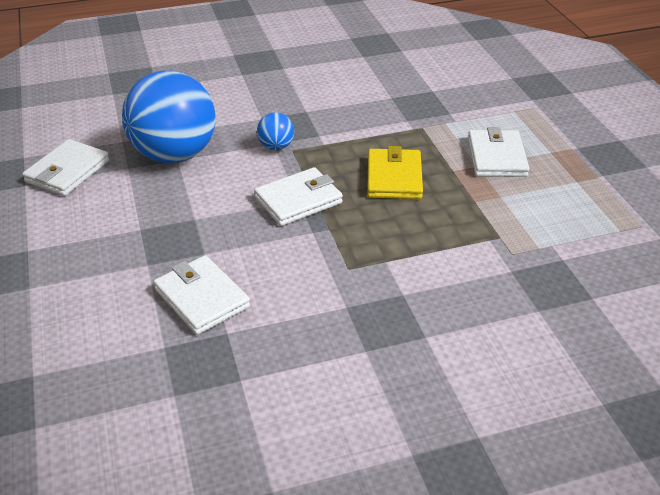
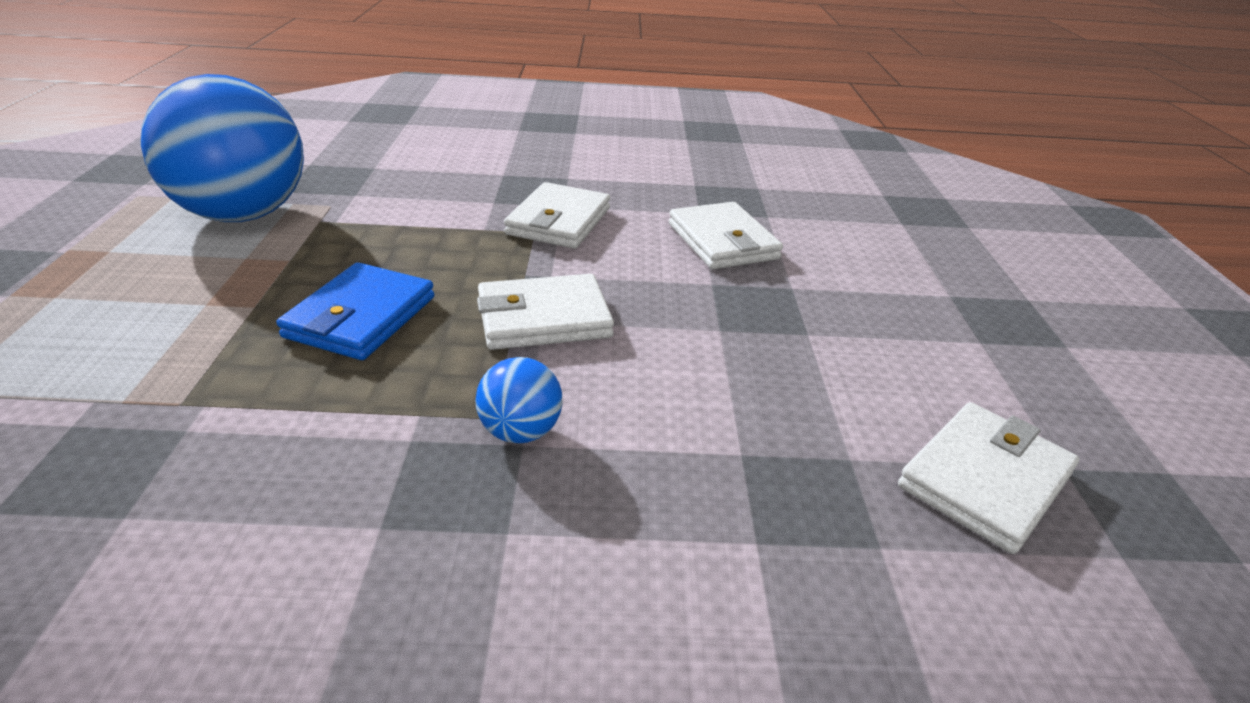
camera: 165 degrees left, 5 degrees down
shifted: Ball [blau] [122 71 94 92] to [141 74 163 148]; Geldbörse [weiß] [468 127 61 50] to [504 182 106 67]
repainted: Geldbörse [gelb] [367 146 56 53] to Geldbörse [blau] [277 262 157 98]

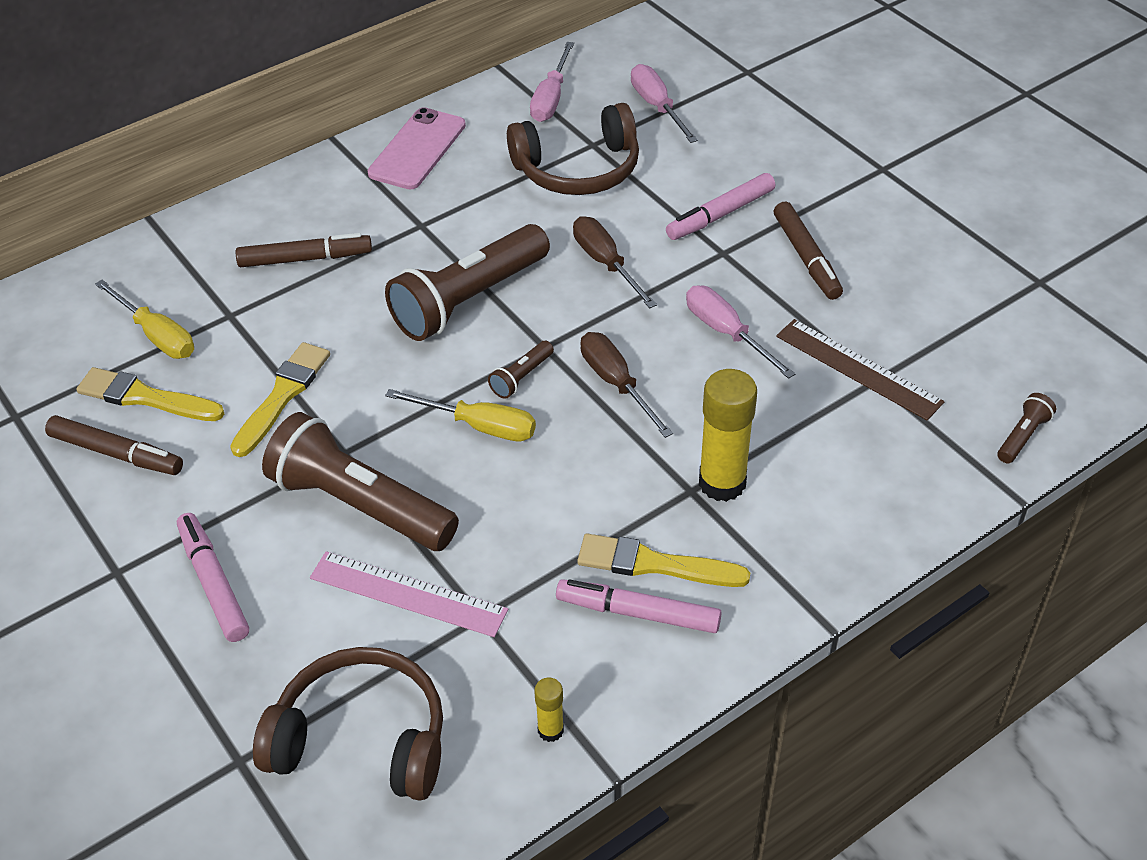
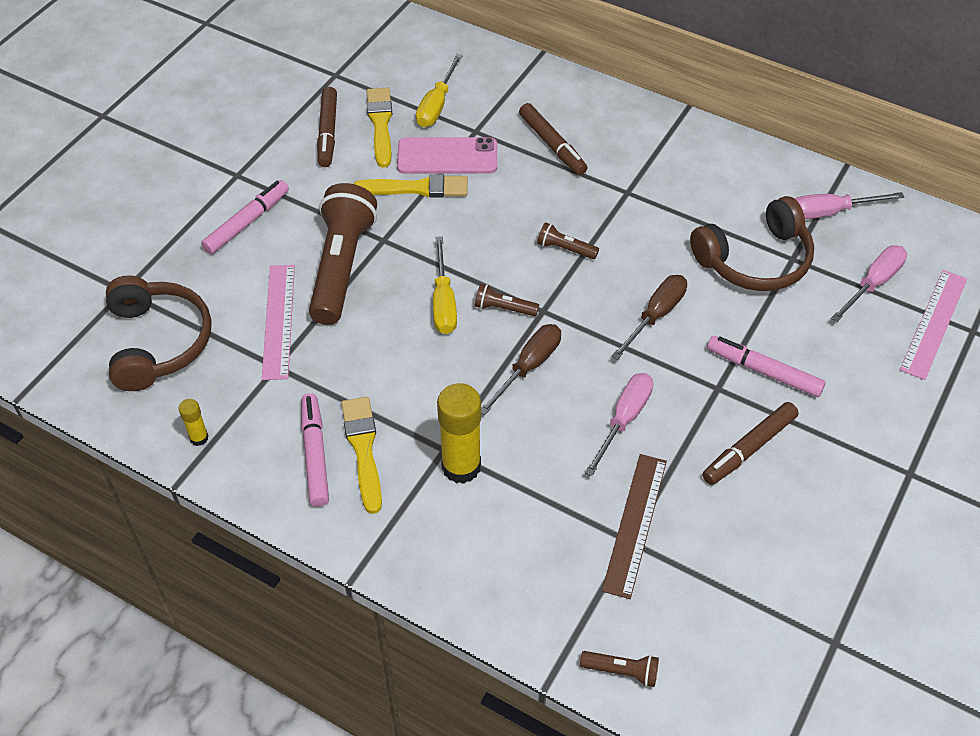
camera: 65 degrees right, 5 degrees up
new: Lineal [rosa] [900 270 67 110]
shifted: Handy [rosa] [367 107 99 83] to [397 137 100 37]
rotated: Kopfhörer [braun] [507 103 132 92] = [690 196 124 95] 75 degrees counterclockwise
scaled: Taschenlampe [braun] [385 224 165 117] = [537 222 62 37] x0.42

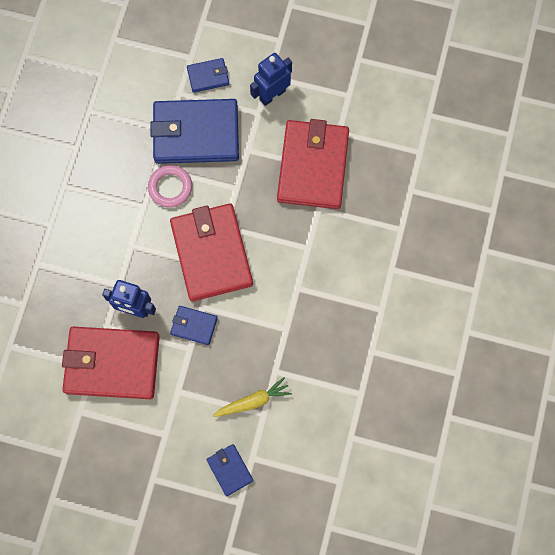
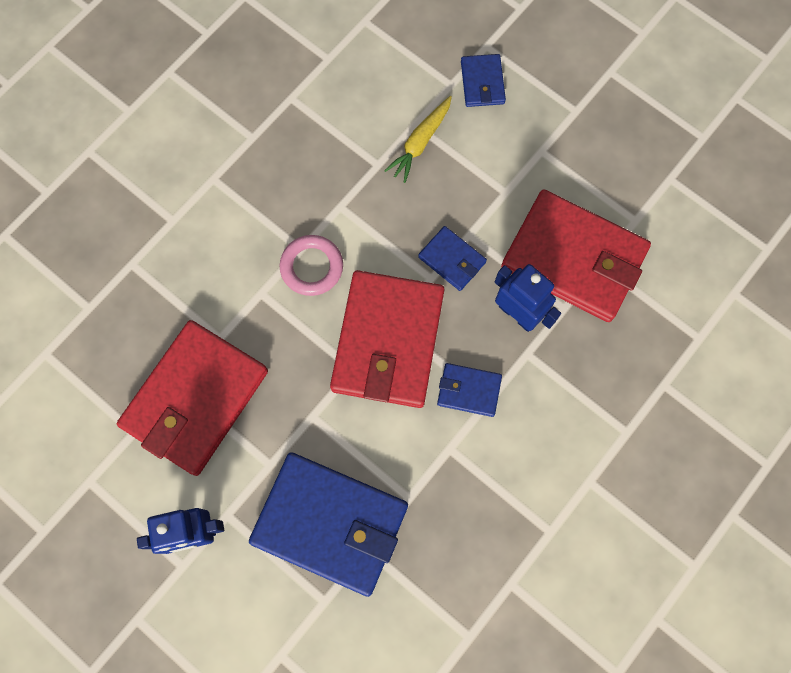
camera: 155 degrees left, 0 degrees up
shifted: Geldbörse [blau] [187 58 42 35] to [437 363 65 54]; Ring [rosa] [148 165 44 43] to [280 235 63 61]
rotated: Karotte [gelb] [213 377 79 40] = [384 96 68 87] 60 degrees counterclockwise

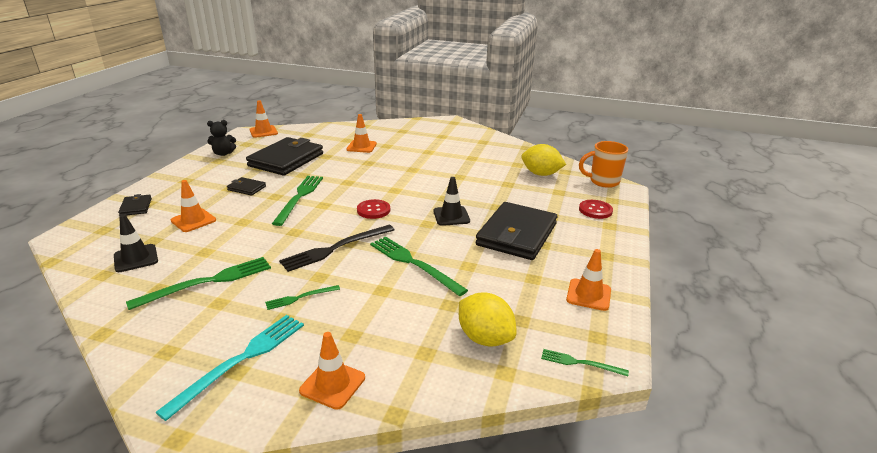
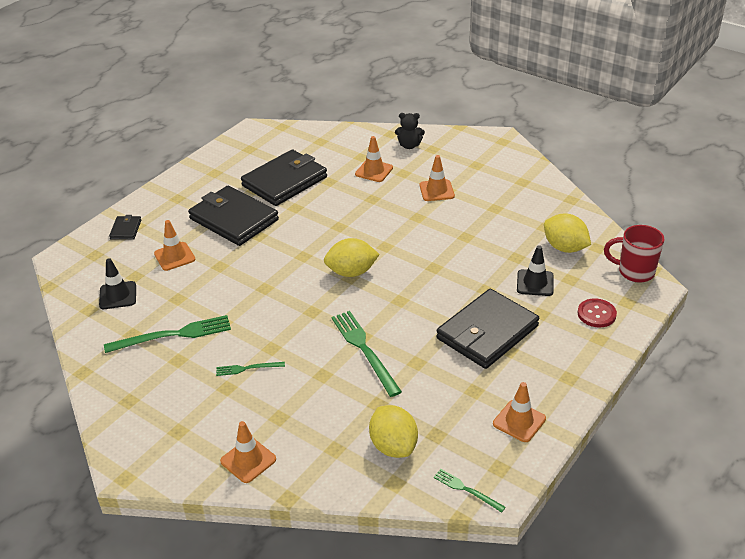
camera: 20 degrees right, 10 degrees up
gone: Gabel [grün] [272 176 51 50]; Gabel [schwarz] [279 225 115 47]; Gabel [türkis] [155 315 149 106]
shifted: Leitkegel [orange] [249 100 29 38] to [420 155 35 46]; Teddybär [schwarz] [207 120 29 36] to [395 113 30 36]; Leitkegel [schwarz] [433 177 37 49] to [517 245 37 51]
swapped: Knopf [rot] [357 199 33 20] to Zitrone [gelb] [324 238 56 39]
repainted: Tasse [orange] [579 141 49 47] to Tasse [rot] [604 225 60 57]
scaled: Geldbörse [schwarz] [227 177 39 19] = [188 186 91 60] x2.28

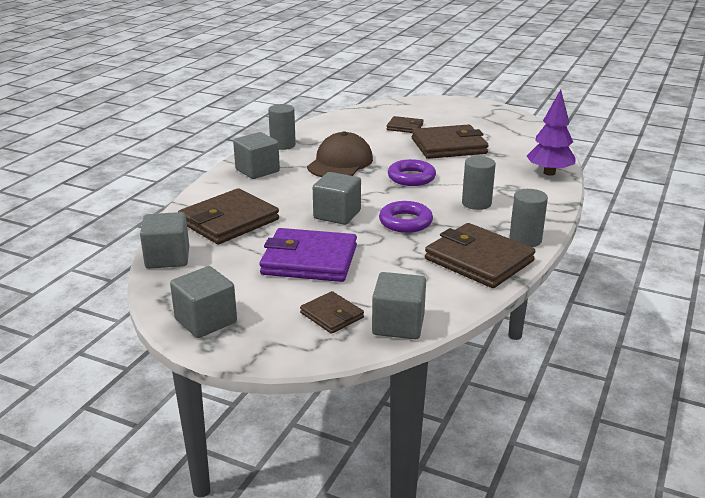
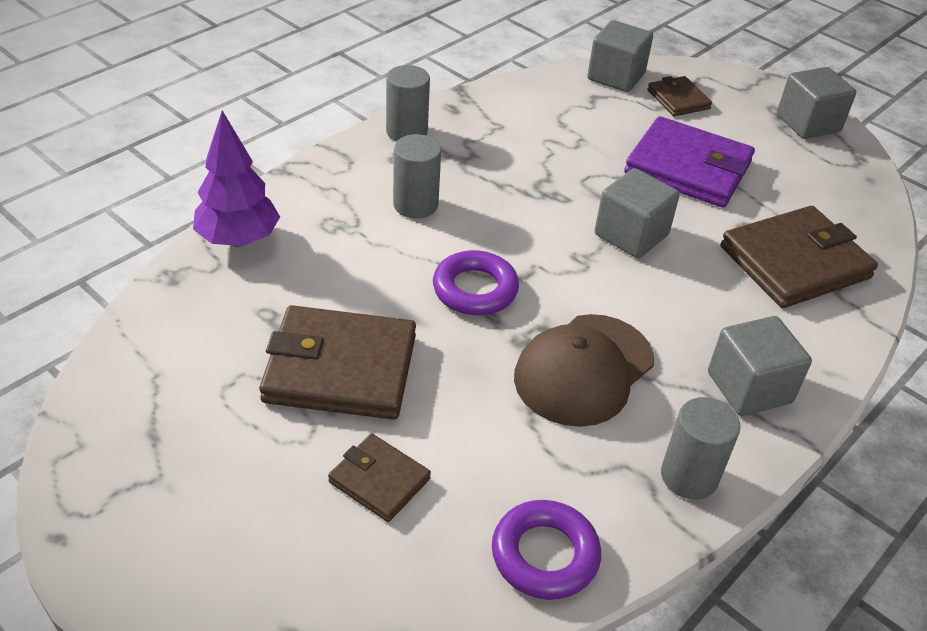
camera: 165 degrees left, 15 degrees up
gone: Kubus [grau] [140 212 49 57]; Geldbörse [braun] [425 223 110 65]
shifted: Ring [lila] [379 201 54 32] to [492 500 109 100]

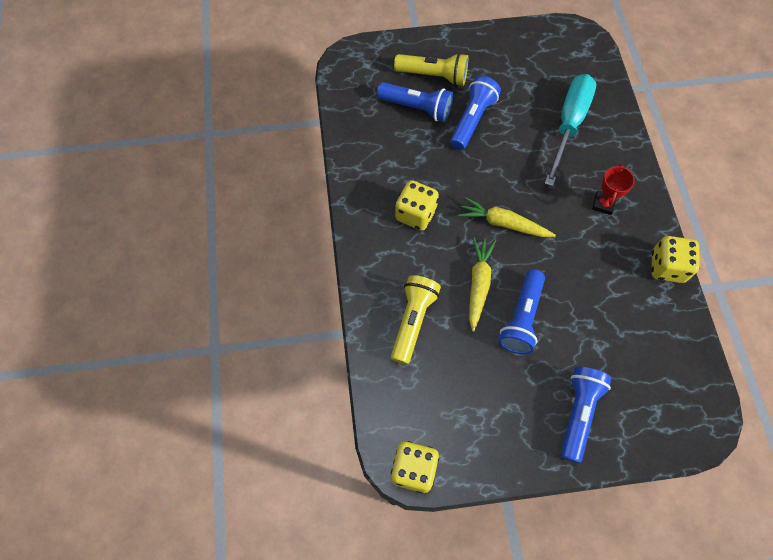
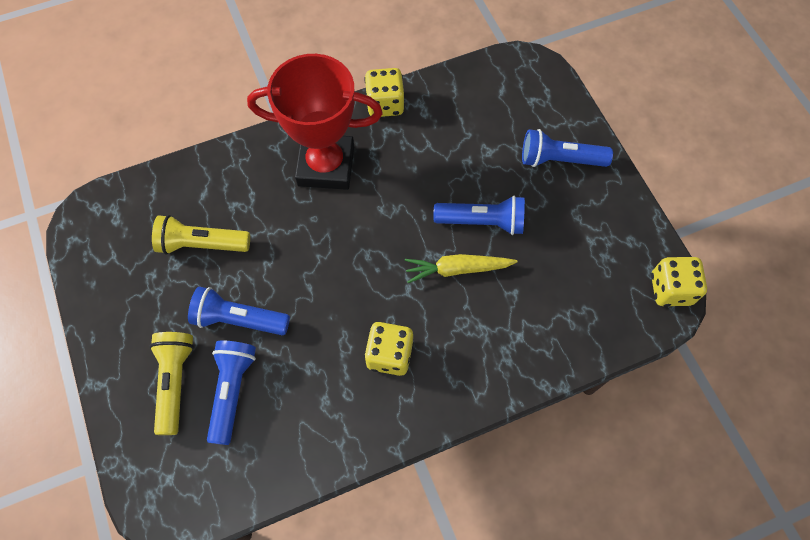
camera: 105 degrees left, 0 degrees up
gone: Schraubenzieher [türkis] [545 74 51 112]; Karotte [gelb] [458 197 98 40]
shifted: Taschenlampe [gelb] [391 275 50 90] to [152 215 98 40]
scaled: Pokal [rot] [592 164 43 51] = [247 54 136 136] x2.38

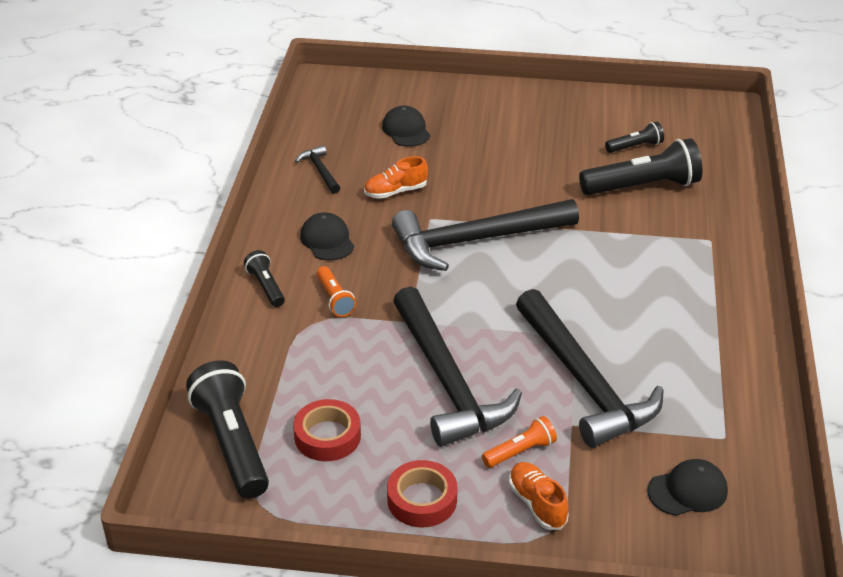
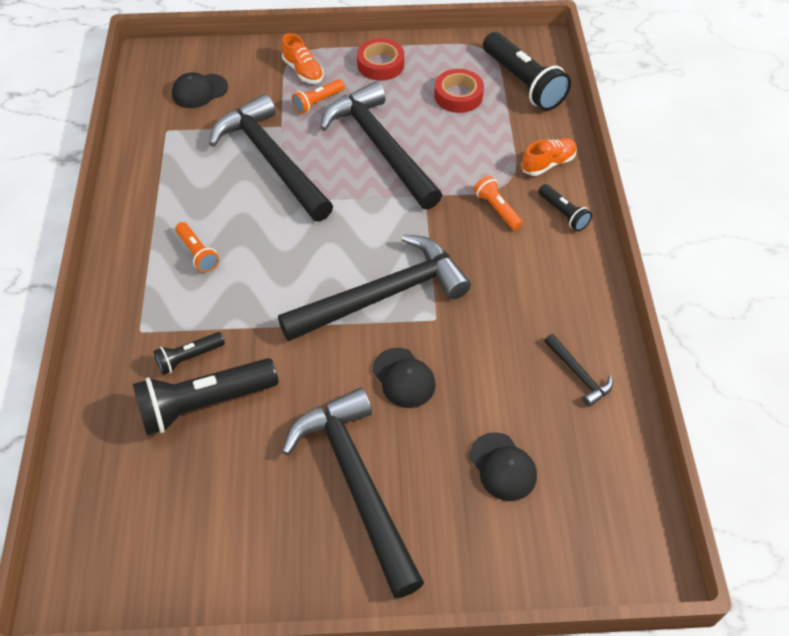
camera: 170 degrees right, 15 degrees up
new: Taschenlampe [orange] [175 222 44 50]; Hammer [schwarz] [282 388 142 210]
shifted: Taschenlampe [schwarz] [605 122 59 31] to [154 332 71 43]; Schuh [orange] [364 156 64 43] to [521 138 56 38]; Kappe [schwarz] [300 212 54 48] to [373 348 63 60]

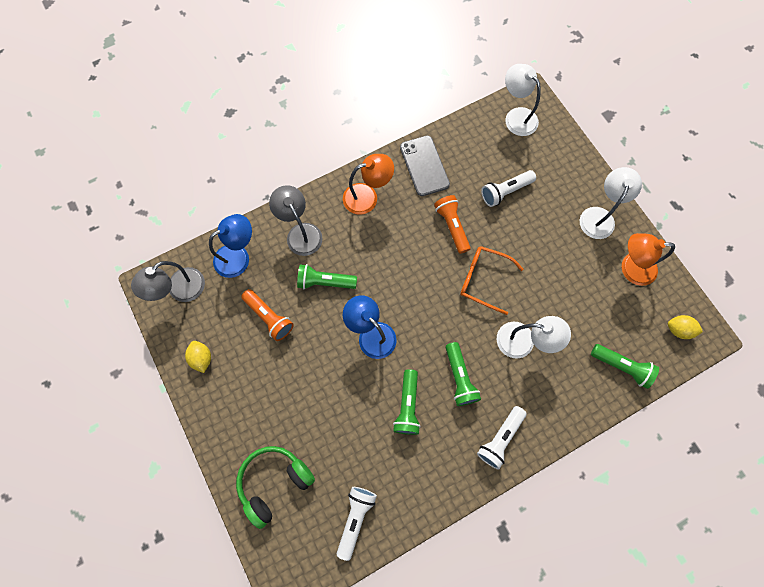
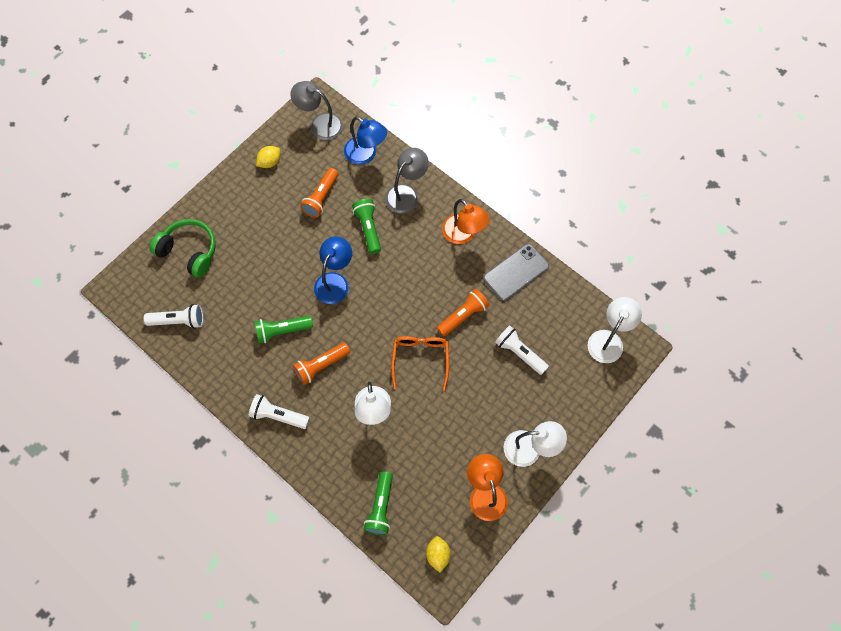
camera: 70 degrees right, 5 degrees down
repainted: Taschenlampe [grün] [446 342 35 64] to Taschenlampe [orange] [293 343 57 42]

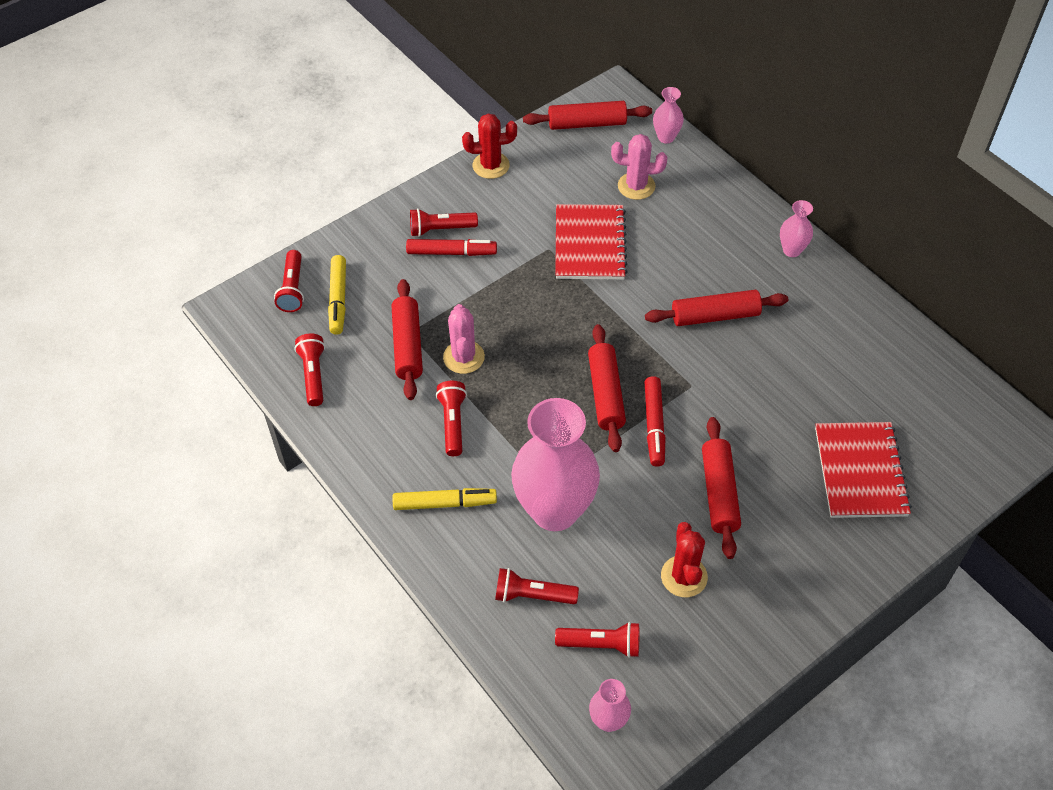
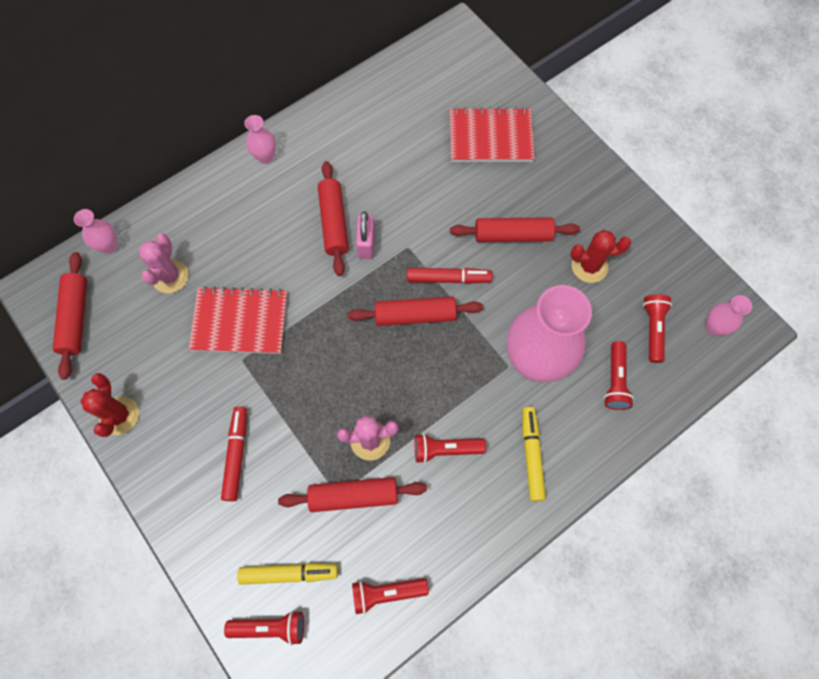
camera: 90 degrees left, 15 degrees up
gone: Taschenlampe [rot] [410 208 68 29]
new: Vorhängeschloss [rosa] [356 211 19 48]

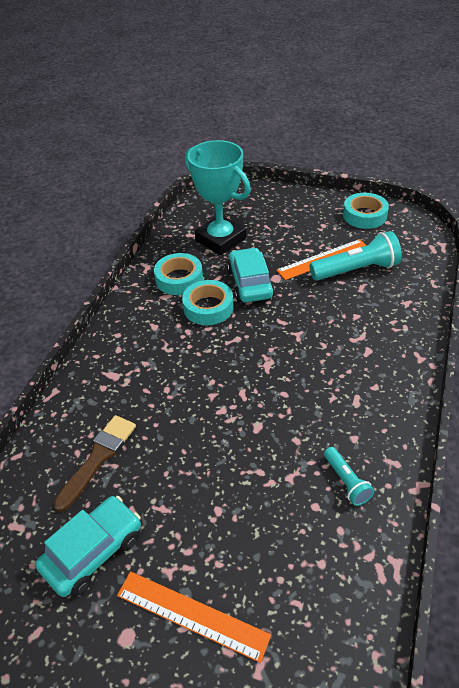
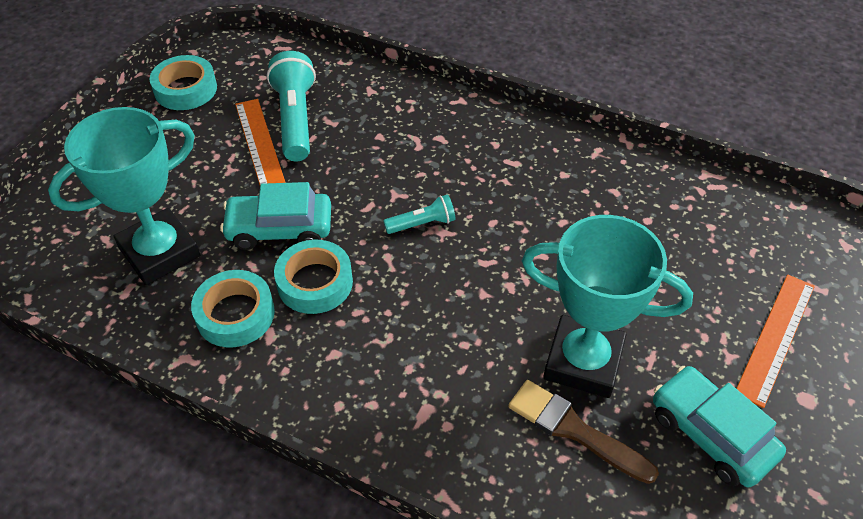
camera: 85 degrees left, 5 degrees up
new: Pokal [türkis] [522 215 171 183]
shifted: Taschenlampe [türkis] [324 447 50 59] to [383 194 73 40]

